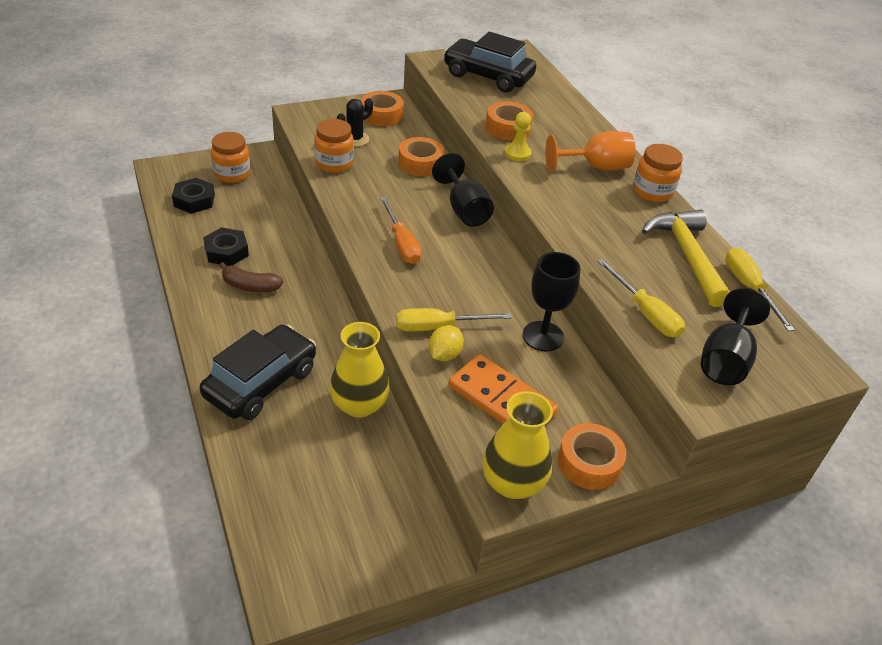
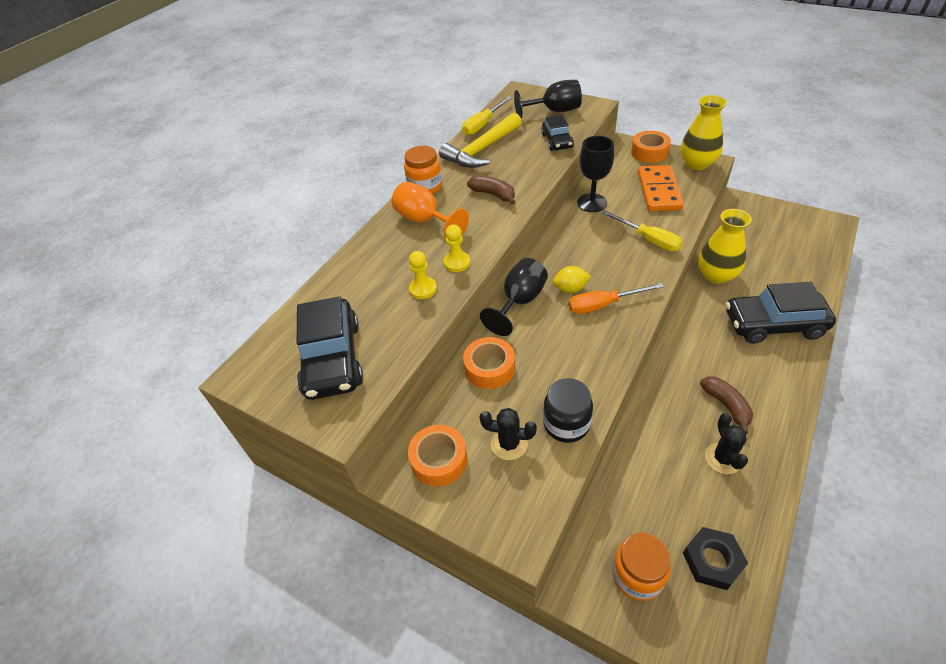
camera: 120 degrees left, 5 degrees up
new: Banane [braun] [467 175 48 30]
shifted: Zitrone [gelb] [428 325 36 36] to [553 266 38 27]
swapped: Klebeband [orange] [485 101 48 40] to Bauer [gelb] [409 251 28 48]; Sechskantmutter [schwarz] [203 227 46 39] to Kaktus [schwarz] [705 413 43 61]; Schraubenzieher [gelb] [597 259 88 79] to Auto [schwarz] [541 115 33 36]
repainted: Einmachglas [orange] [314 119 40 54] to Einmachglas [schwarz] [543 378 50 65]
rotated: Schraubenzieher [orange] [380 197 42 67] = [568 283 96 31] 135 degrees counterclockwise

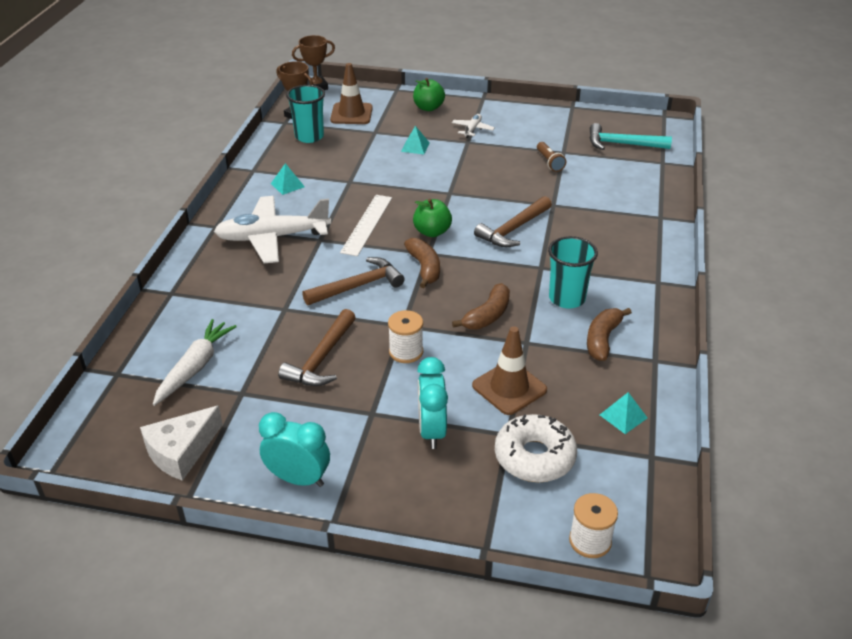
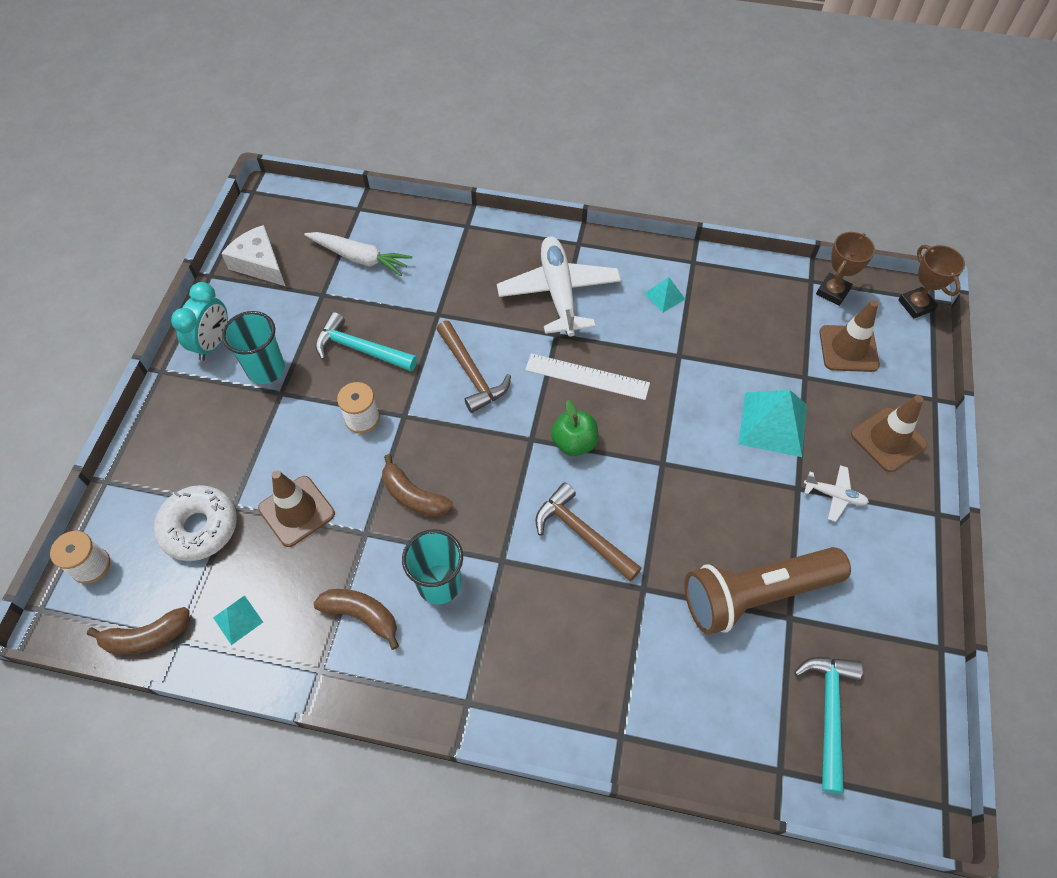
camera: 90 degrees right, 20 degrees up
gone: Wecker [türkis] [417 357 31 92]
shifted: Becher [türkis] [286 85 39 58] to [222 311 63 73]; Banane [braun] [404 238 36 50] to [87 607 102 48]
swapped: Apfel [grün] [413 78 32 33] to Leitkegel [braun] [851 395 76 77]
repainted: Hammer [braun] [278 309 78 77] to Hammer [türkis] [315 312 102 59]
scaled: Pyramide [türkis] [401 126 29 29] = [738 390 69 67] x1.93; Taschenlampe [braun] [537 142 29 30] = [684 547 167 88] x2.41

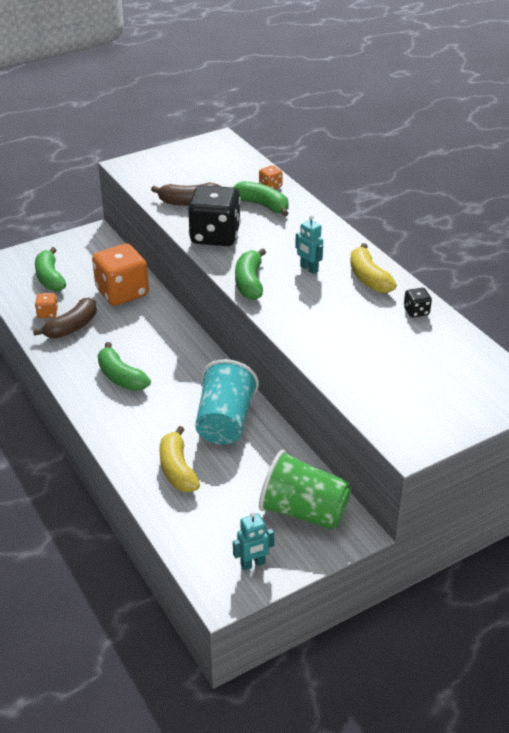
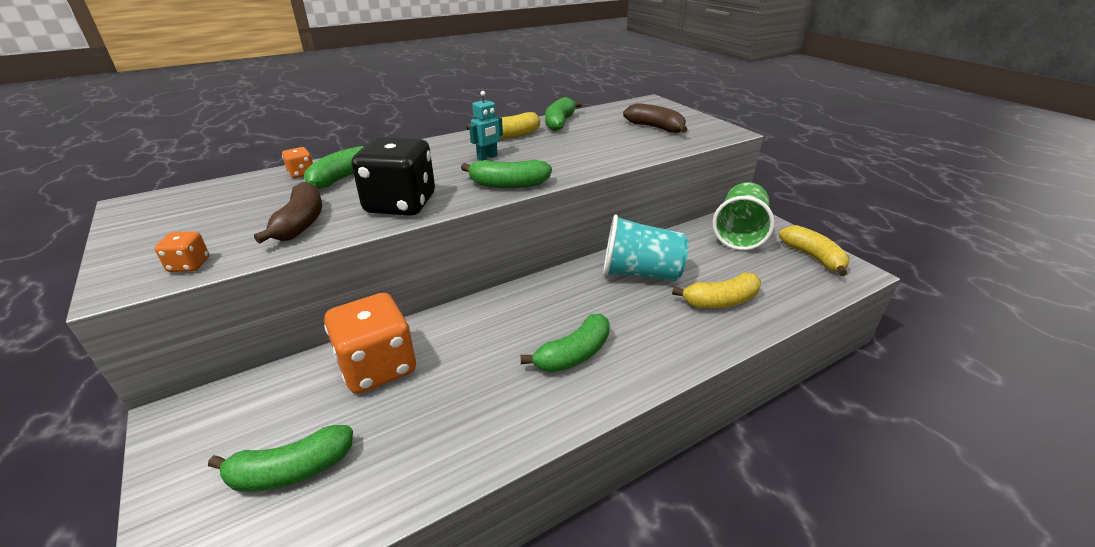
camera: 90 degrees left, 5 degrees down
shifted: Spielwürfel [orange] [35 293 23 25] to [155 231 54 41]; Banane [braun] [33 297 64 42] to [623 103 65 30]
swapped: Spielwürfel [schwarz] [404 288 28 29] to Banane [grün] [545 97 37 34]; Roboter [türkis] [233 512 41 58] to Banane [gelb] [779 225 70 51]

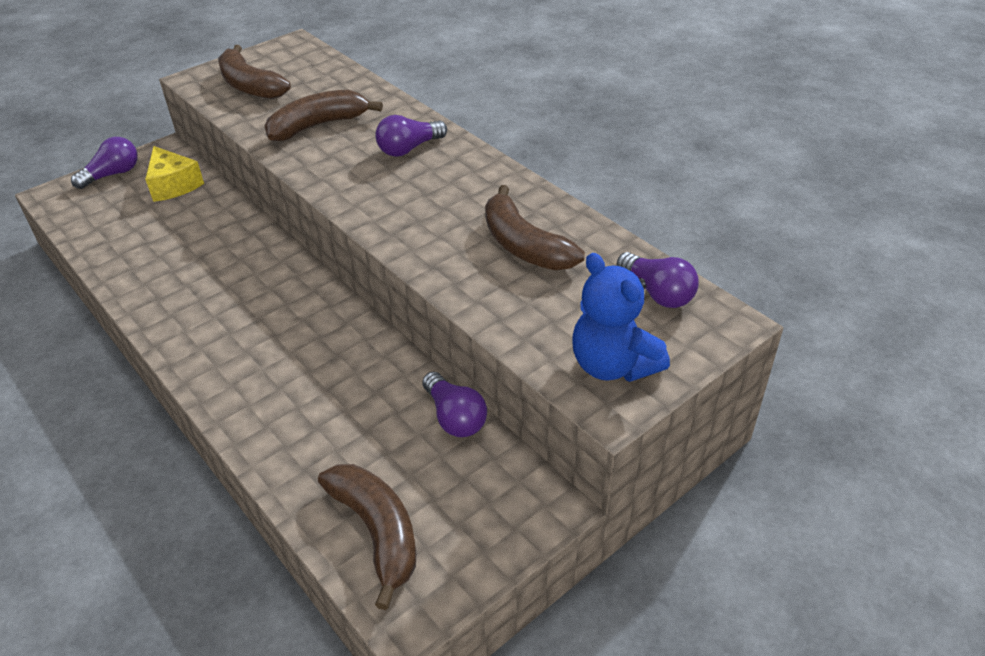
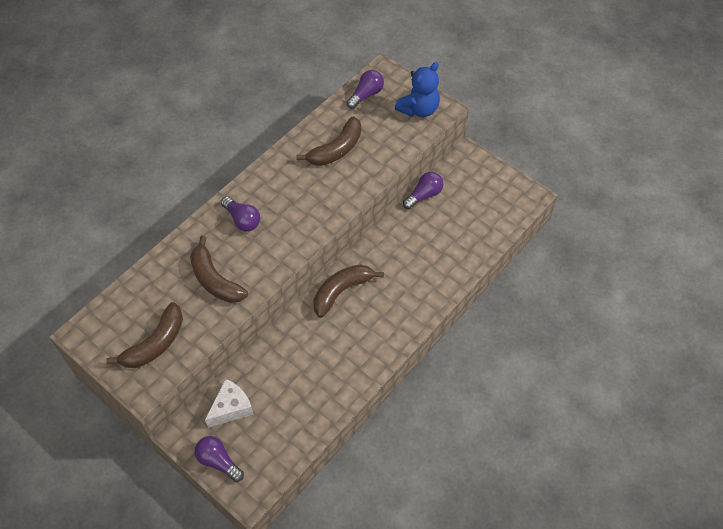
camera: 100 degrees left, 15 degrees up
shifted: Banane [braun] [318 464 98 146] to [313 264 71 54]
repainted: Käse [gelb] [145 146 59 56] to Käse [weiß] [205 379 49 49]

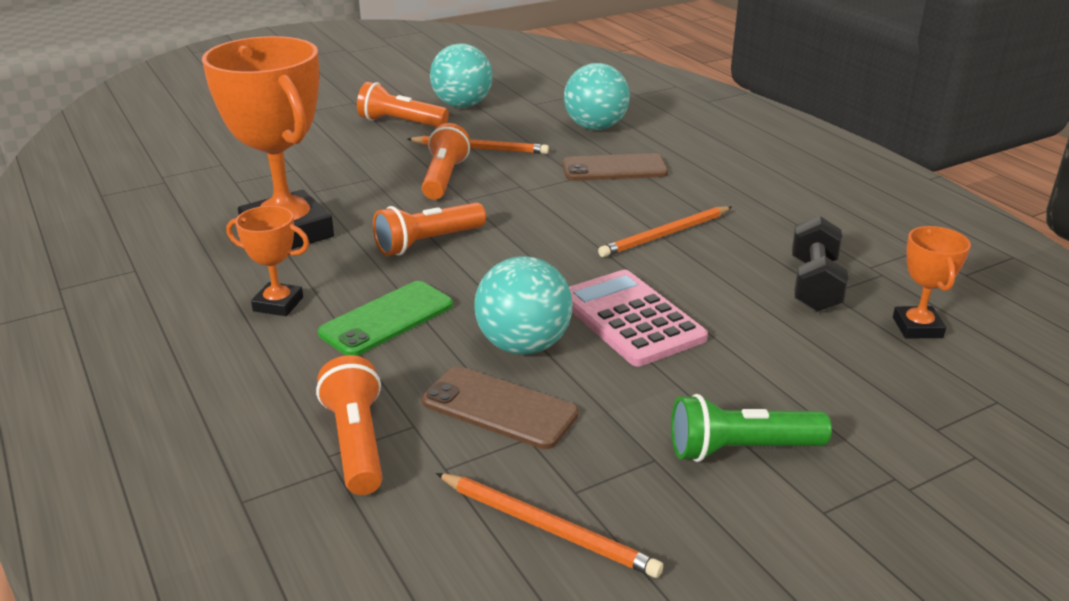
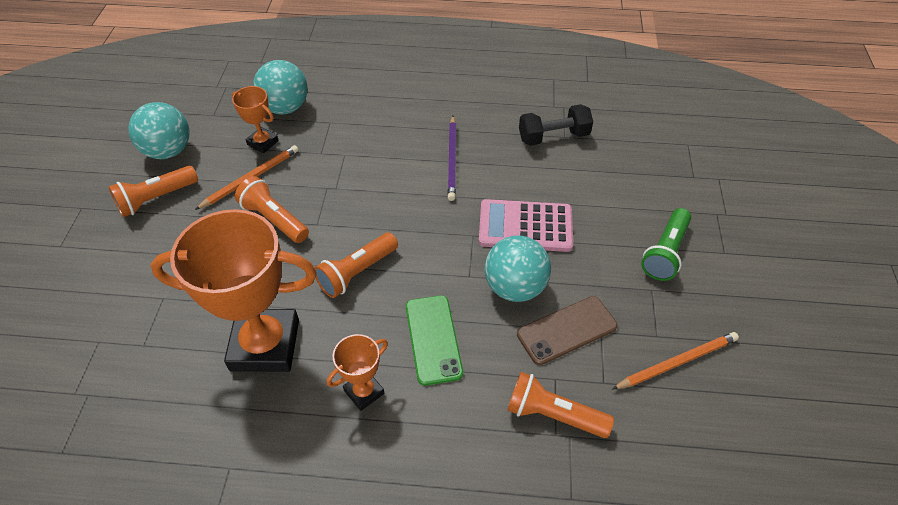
camera: 55 degrees left, 20 degrees up
gone: Handy [braun] [562 153 106 28]
shifted: Pokal [orange] [893 226 78 113] to [232 86 47 67]
repainted: Bleistift [orange] [598 206 134 51] to Bleistift [lila] [448 116 8 85]
rotated: Taschenlampe [orange] [373 202 113 54] = [314 233 84 65] 45 degrees clockwise; Hantel [schwarz] [792 216 57 96] = [519 104 74 42] 60 degrees counterclockwise

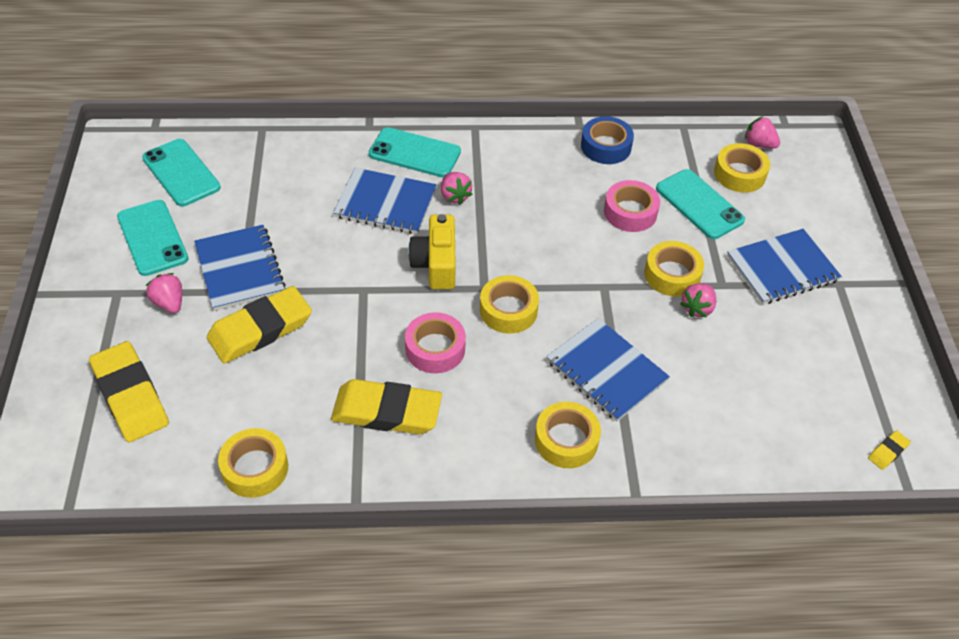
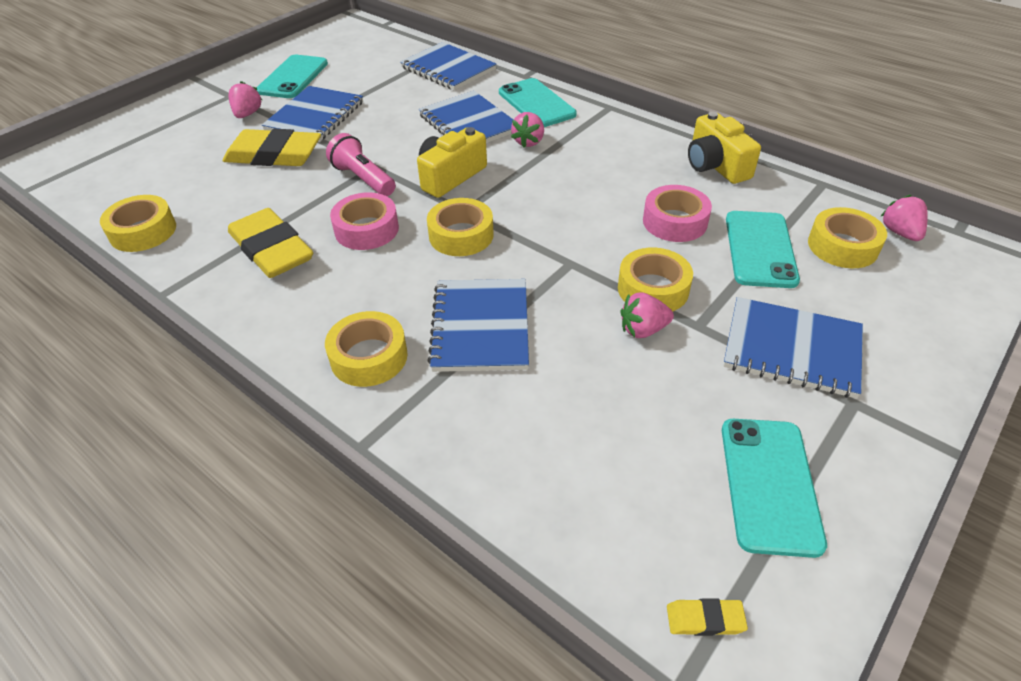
camera: 45 degrees right, 5 degrees down
gone: Radiergummi [gelb] [89 341 80 101]
new: Notizbuch [blau] [400 42 97 48]; Taschenlampe [rosa] [326 133 70 63]
shifted: Handy [türkis] [142 139 79 67] to [722 419 105 139]
swapped: Klebeband [blau] [581 116 53 48] to Kamera [gelb] [688 112 73 72]

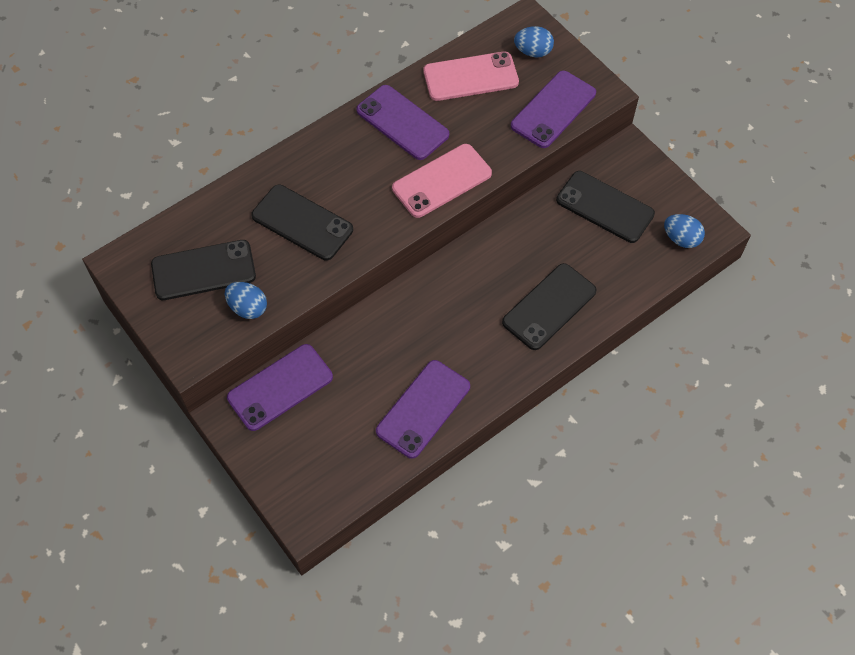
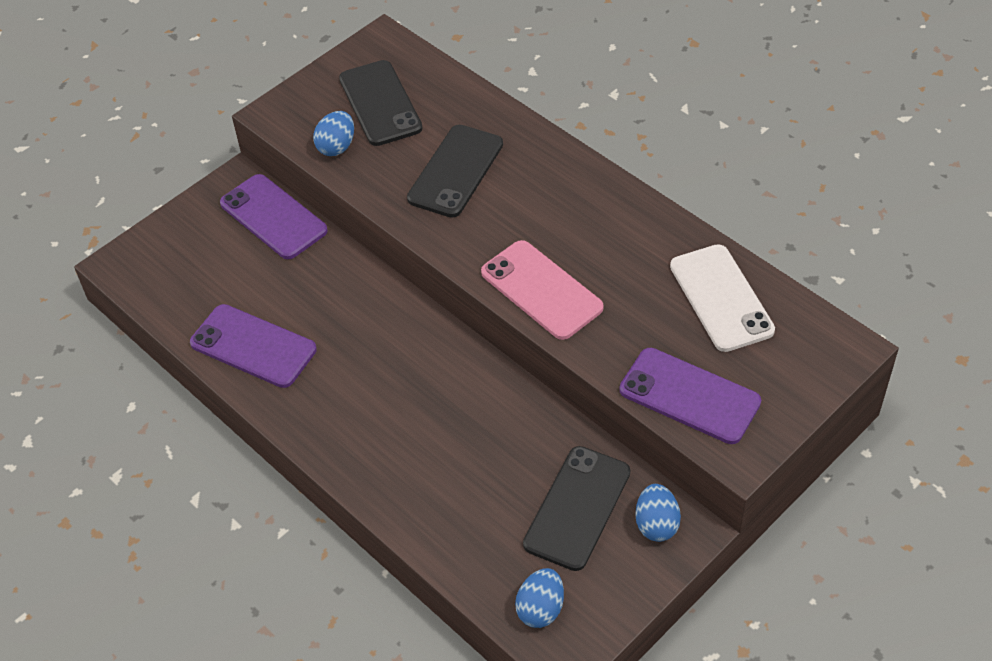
camera: 85 degrees right, 10 degrees down
gone: Handy [lila] [356 85 93 75]; Handy [schwarz] [502 263 95 87]
shifted: Ei [blau] [514 26 40 32] to [635 484 46 58]
repainted: Handy [rosa] [423 51 96 50] to Handy [weiß] [670 244 105 108]

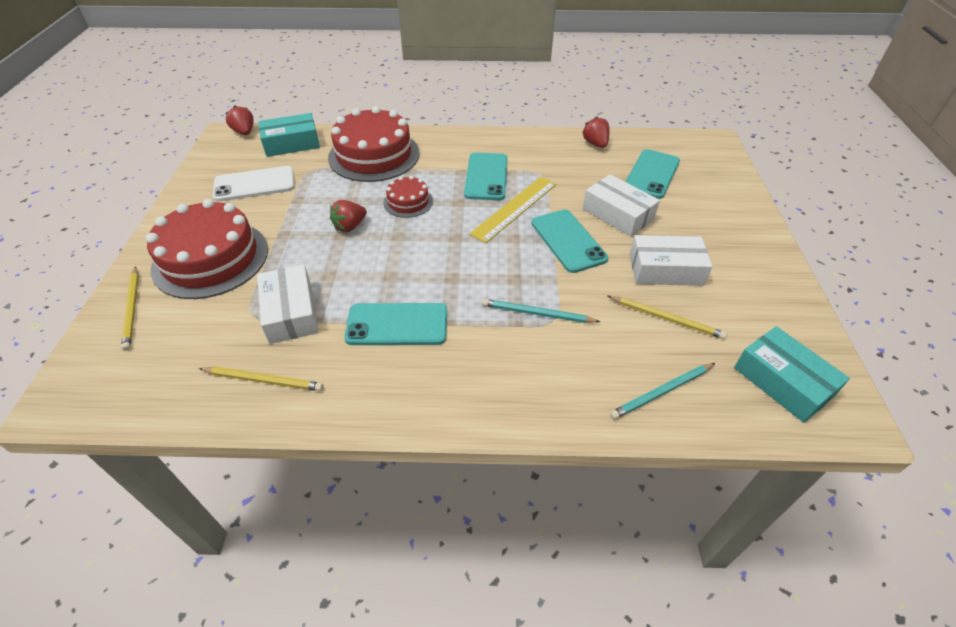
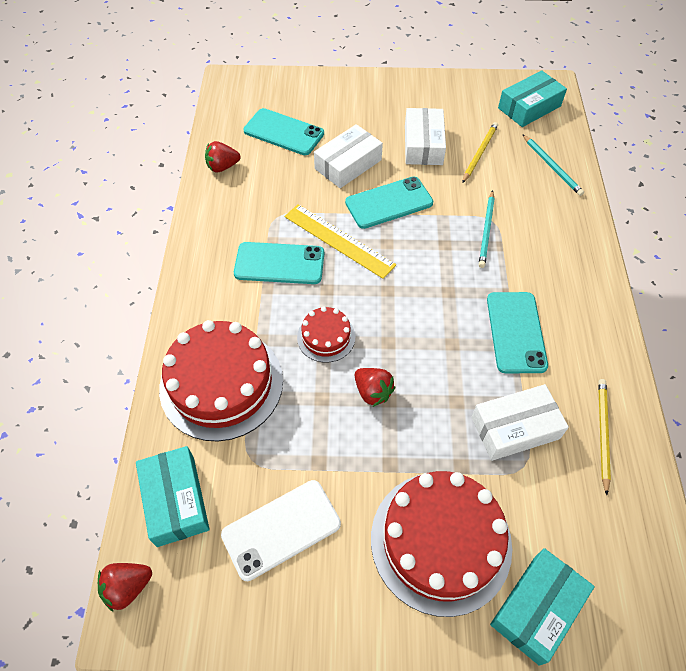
camera: 90 degrees left, 10 degrees up
swapped: Bleistift [gelb] [121 266 18 85] to Schachtel [türkis] [490 548 105 118]
rotated: Handy [weiß] [213 166 81 36] = [221 480 120 101] 75 degrees clockwise

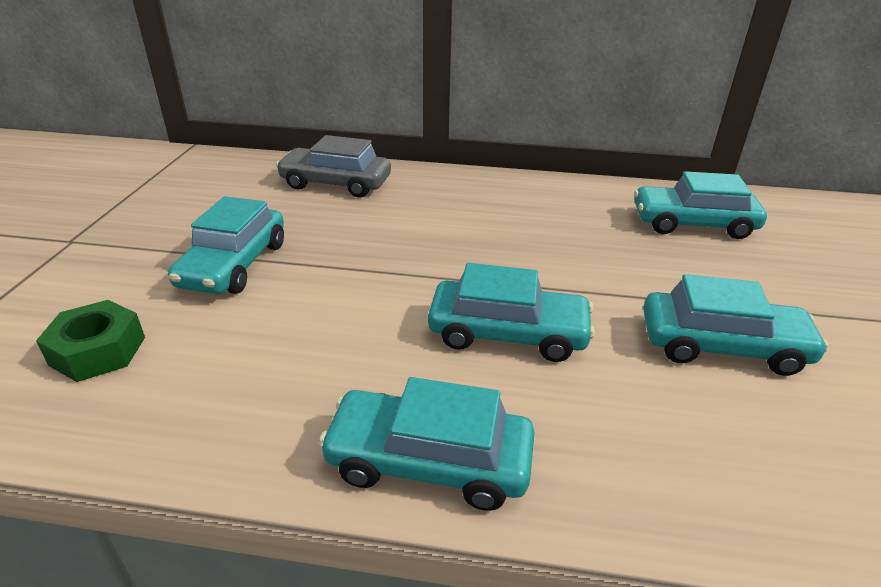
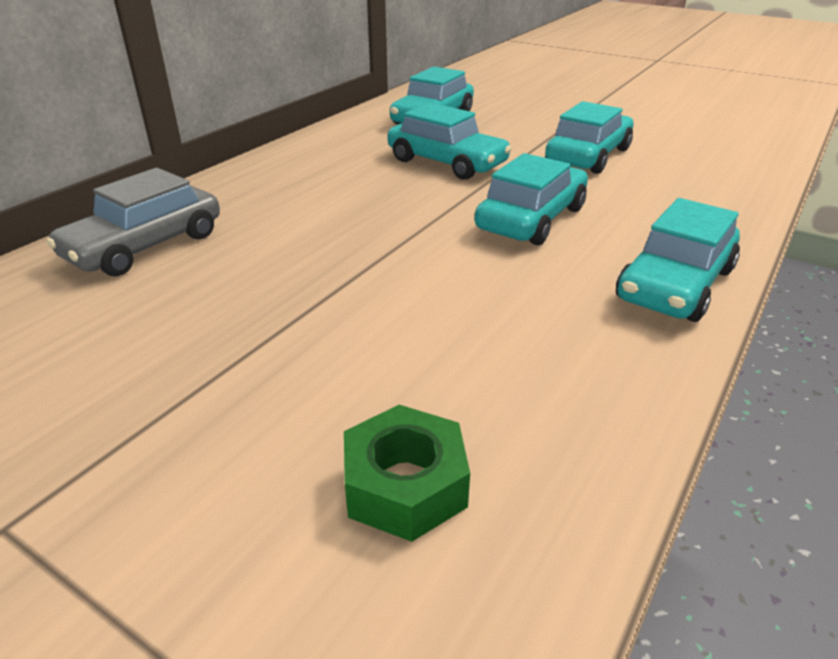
camera: 65 degrees left, 0 degrees up
shifted: Auto [türkis] [168 196 116 98] to [387 103 125 77]

